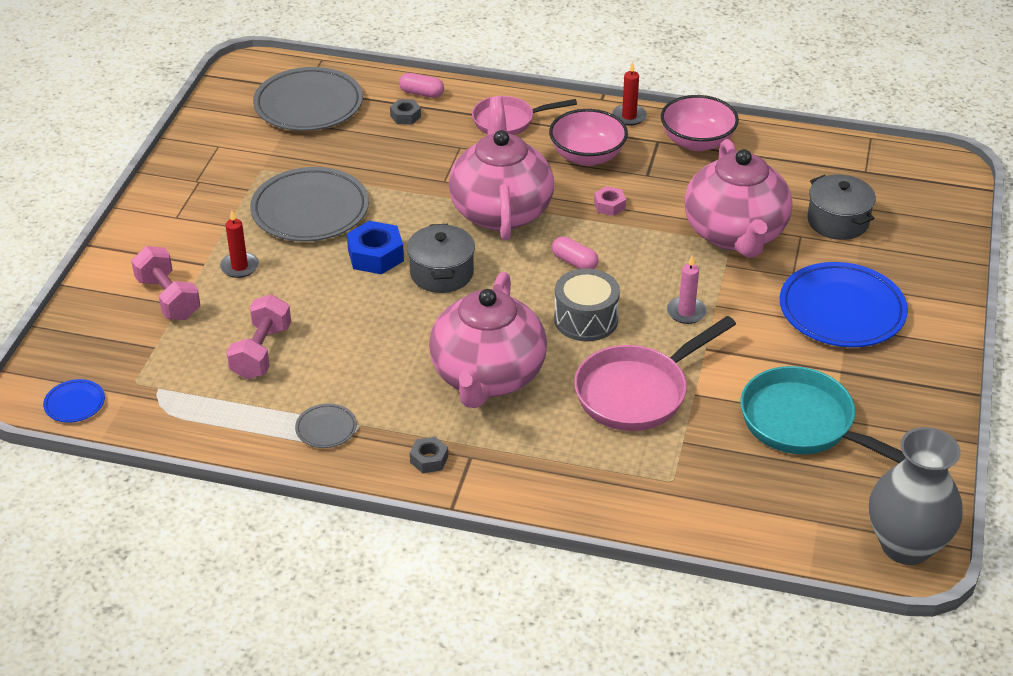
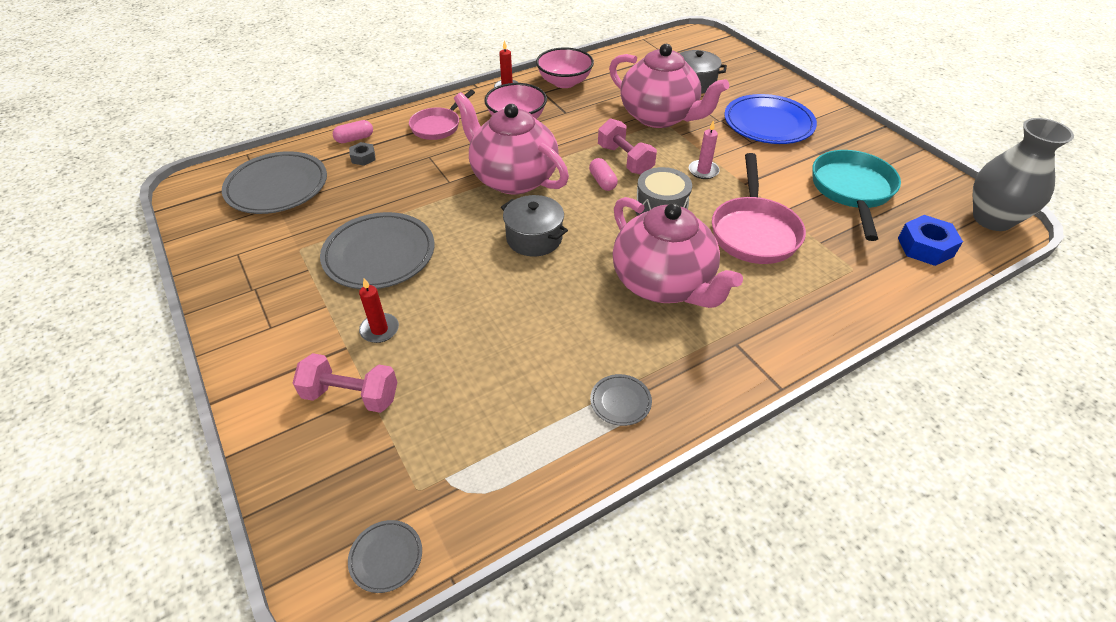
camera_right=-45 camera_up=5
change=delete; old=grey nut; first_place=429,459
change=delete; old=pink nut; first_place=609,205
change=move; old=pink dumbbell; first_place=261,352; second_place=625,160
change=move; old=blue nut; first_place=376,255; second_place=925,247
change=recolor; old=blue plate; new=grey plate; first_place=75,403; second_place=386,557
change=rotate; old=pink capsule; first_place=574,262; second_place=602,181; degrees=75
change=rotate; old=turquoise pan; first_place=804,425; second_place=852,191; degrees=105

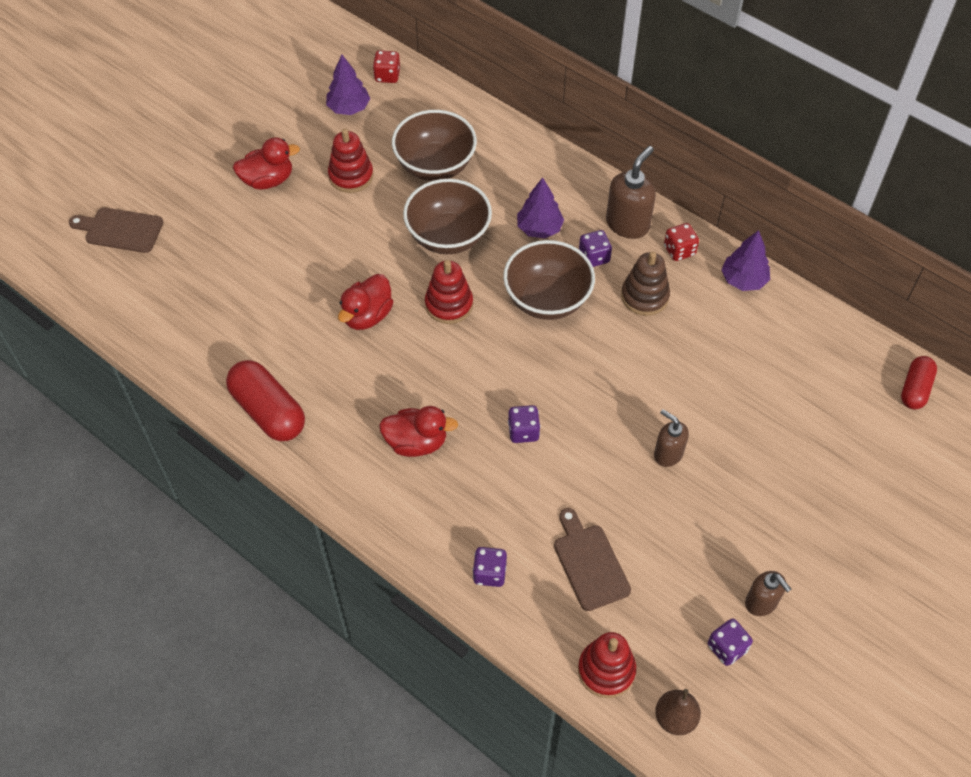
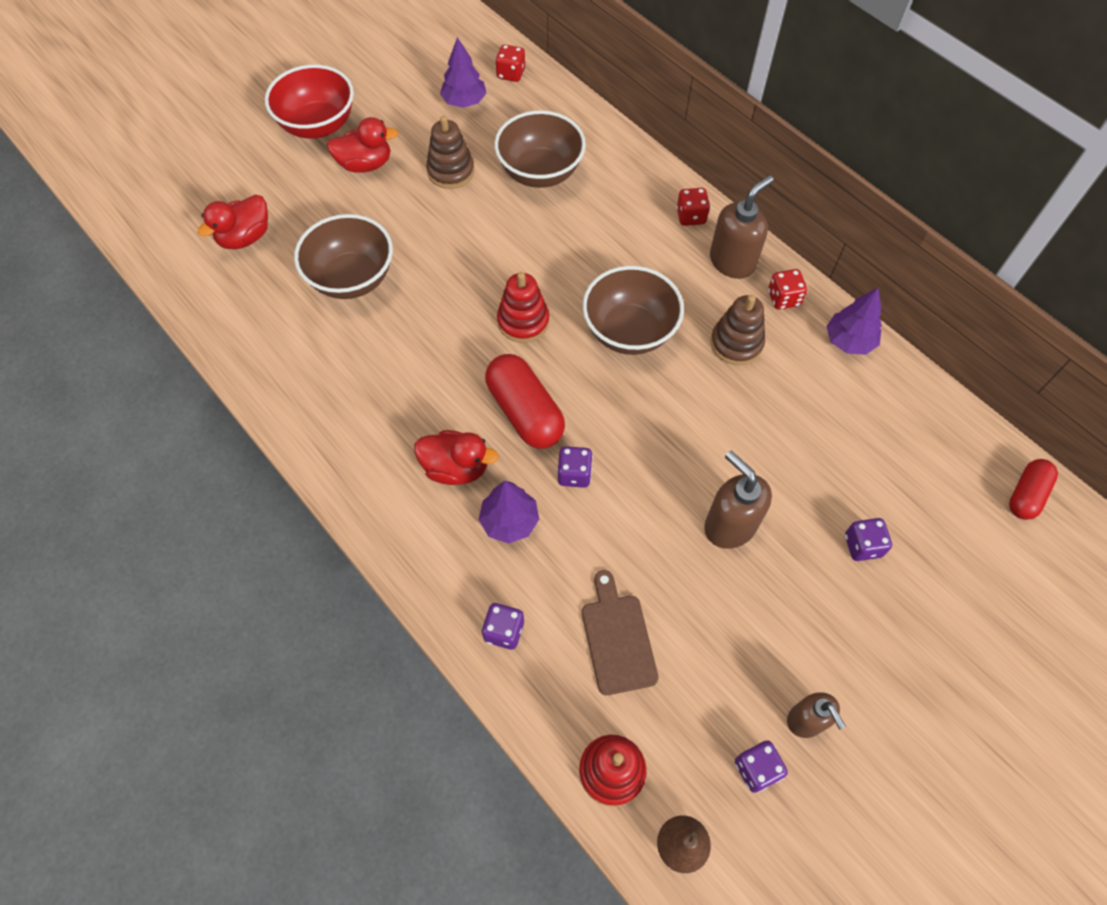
camera_right=10 camera_up=5
change=delete; old=brown cutting board; first_place=120,230
change=insert; new=red bowl; second_place=318,125
change=insert; new=red dice; second_place=691,216
change=move; old=red capsule; first_place=268,411; second_place=525,412
change=move; old=red duck; first_place=367,315; second_place=245,237
change=move; old=brown bowl; first_place=448,236; second_place=352,278
change=move; old=purple tree; first_place=539,228; second_place=509,521
change=move; old=purple dice; first_place=594,257; second_place=862,545
change=recolor; old=red stacking toy; new=brown stacking toy; first_place=351,176; second_place=451,171
change=resize; old=brown soap dispenser; first_place=668,454; second_place=729,525; factor=1.54

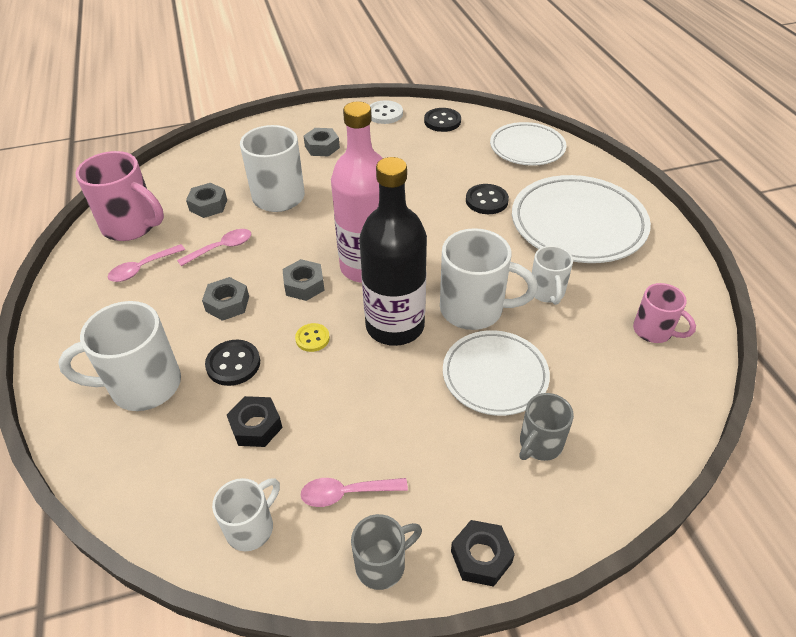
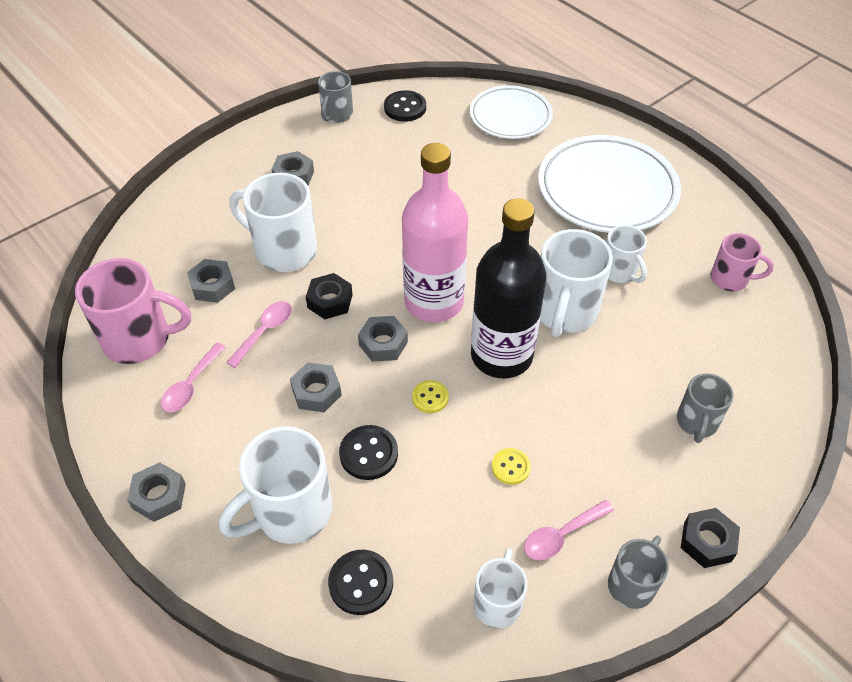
camera_right=-25 camera_up=5
change=delete; old=white plate; first_place=495,376
change=insert; new=grey nut; second_place=159,496
change=insert; new=yellow button; second_place=510,467
change=move; old=black nut; first_place=256,426; second_place=330,301
change=move; old=black button; first_place=486,201; second_place=361,583
change=replace; old=white button; new=grey mug; first_place=384,114; second_place=336,115
change=rotate; old=white mug; first_place=474,309; second_place=564,312; degrees=120

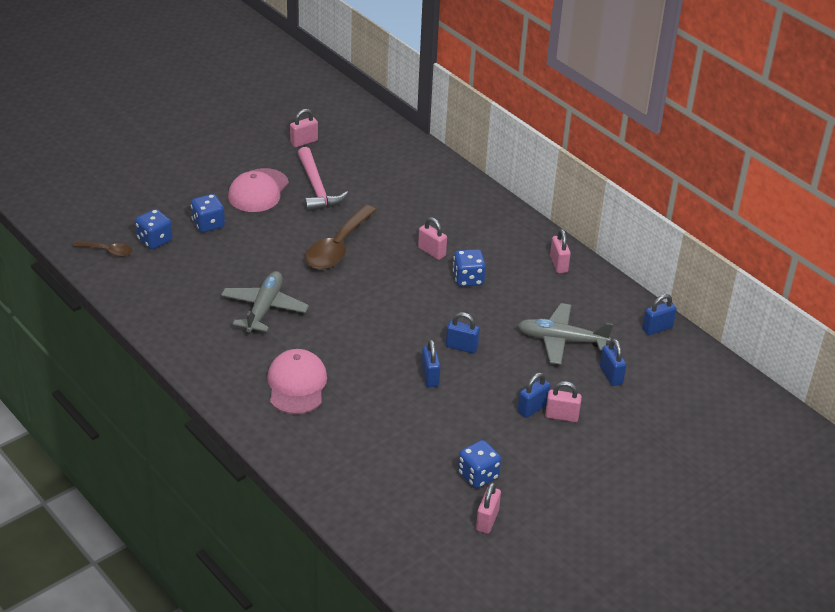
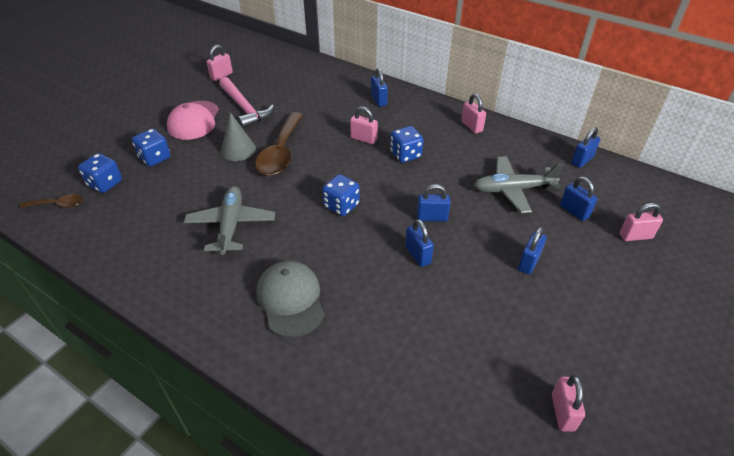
camera_right=-15 camera_up=5
change=insert; new=grey cone; second_place=238,150
change=insert; new=blue padlock; second_place=378,100
change=move; old=blue dice; first_place=478,476; second_place=341,206
change=move; old=pink padlock; first_place=561,416; second_place=635,236
change=recolor; old=pink cap; new=grey cap; first_place=296,385; second_place=290,300

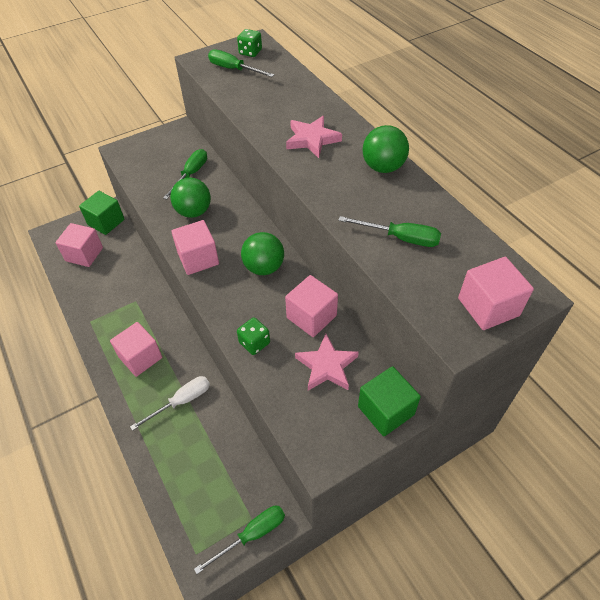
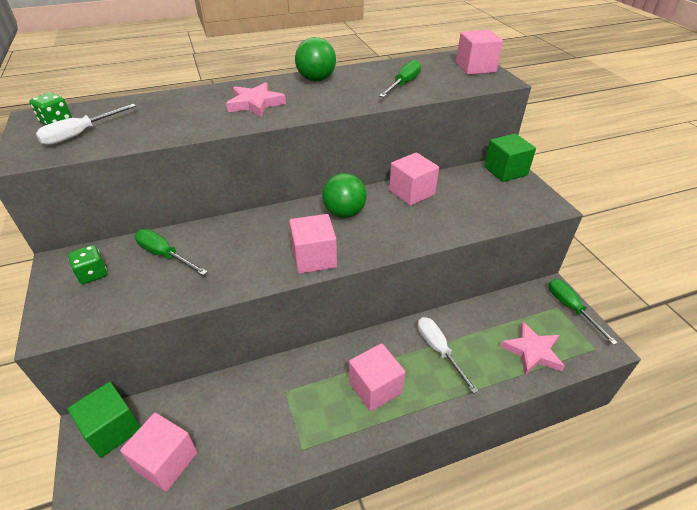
camera_right=-80 camera_up=-10
change=delete; old=green ball; first_place=194,212
change=move; old=green dice; first_place=254,343; second_place=93,274
change=move; old=pink star; first_place=327,366; second_place=532,351
change=recolor; old=green screwdriver; new=white screwdriver; first_place=234,69; second_place=80,134

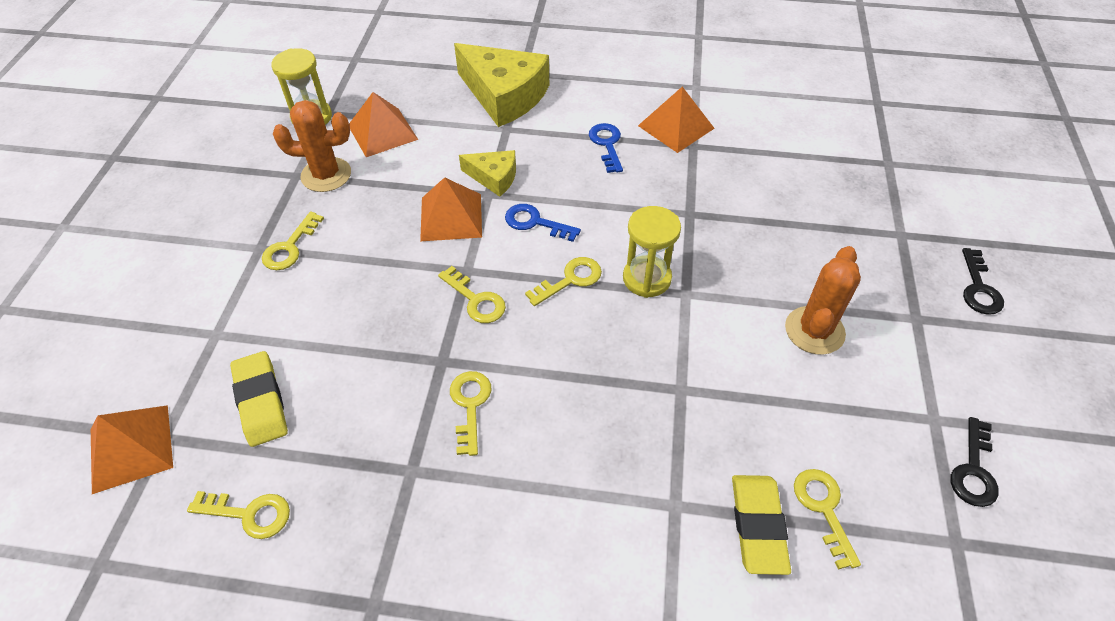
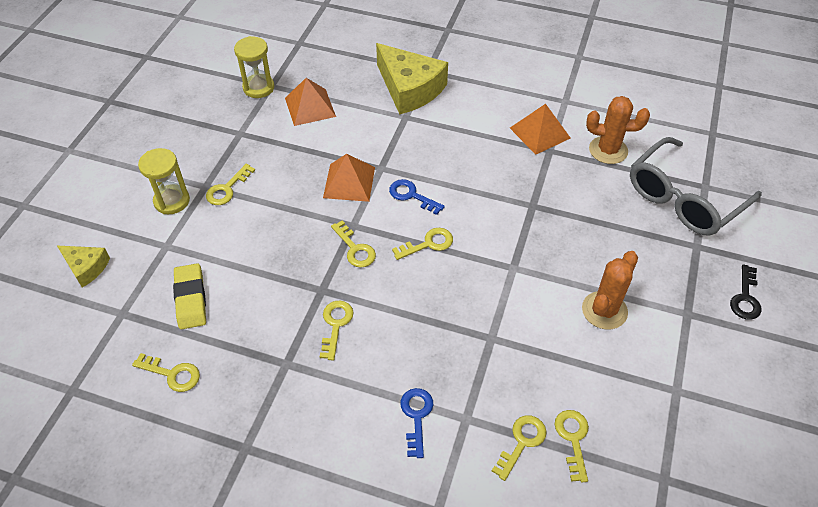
camera_right=10 camera_up=0
change=delete; old=orange pyramid; first_place=131,448
change=delete; old=black key; first_place=973,470
change=insert; new=grey glasses; second_place=684,198
change=move; old=orange cactus; first_place=326,175; second_place=608,150
change=move; old=yellow cheese; first_place=494,177; second_place=86,267
change=move; old=blue key; first_place=607,144; second_place=416,416
change=move; old=yellow hourglass; first_place=646,278; second_place=172,201
change=replace; old=yellow eraser; new=yellow key; first_place=758,526; second_place=522,442

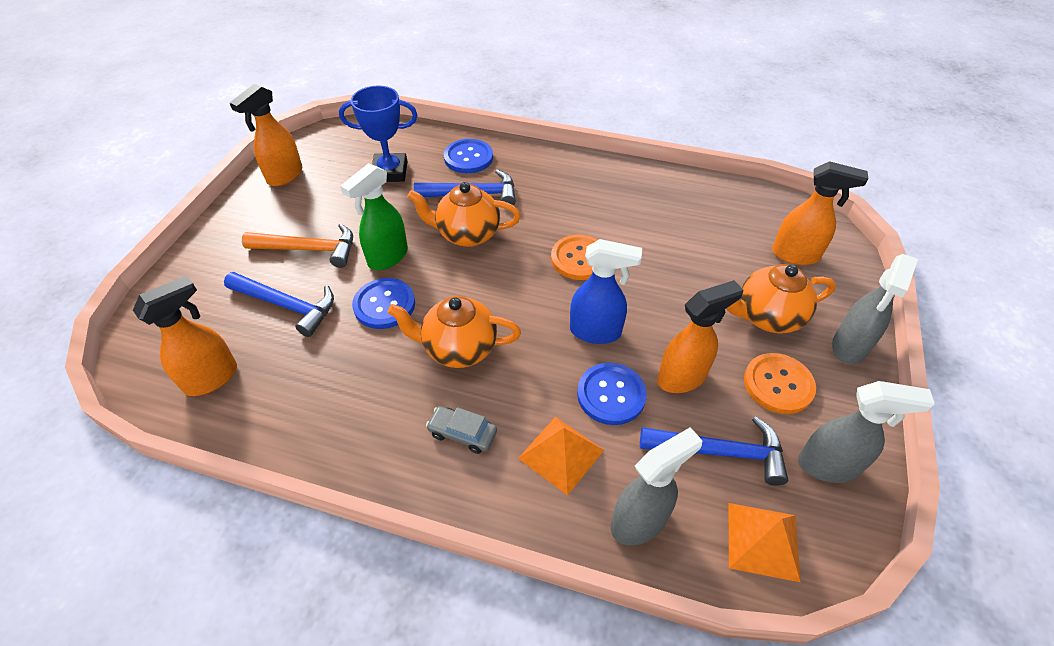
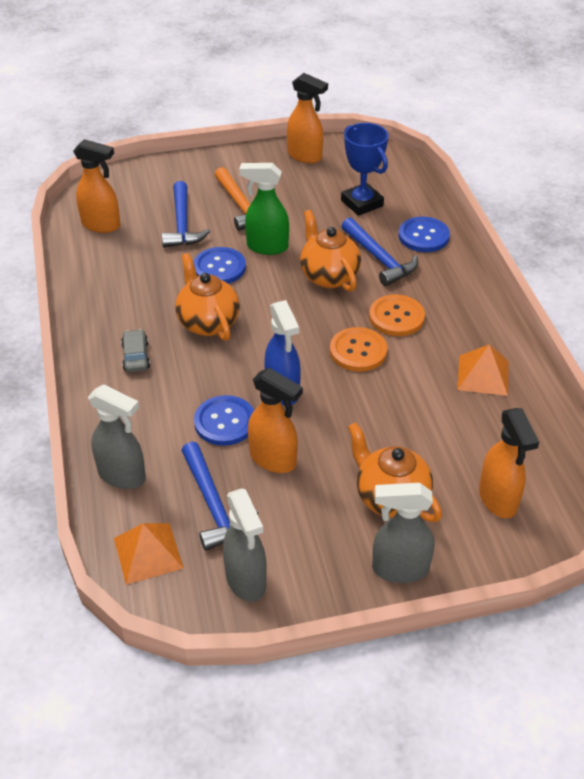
camera_right=60 camera_up=-5
change=move; old=orange pyramid; first_place=561,454; second_place=483,375
change=move; old=orange button; first_place=778,384; second_place=396,317
change=rotate; old=orange spray bottle; first_place=284,176; second_place=305,156; degrees=-150

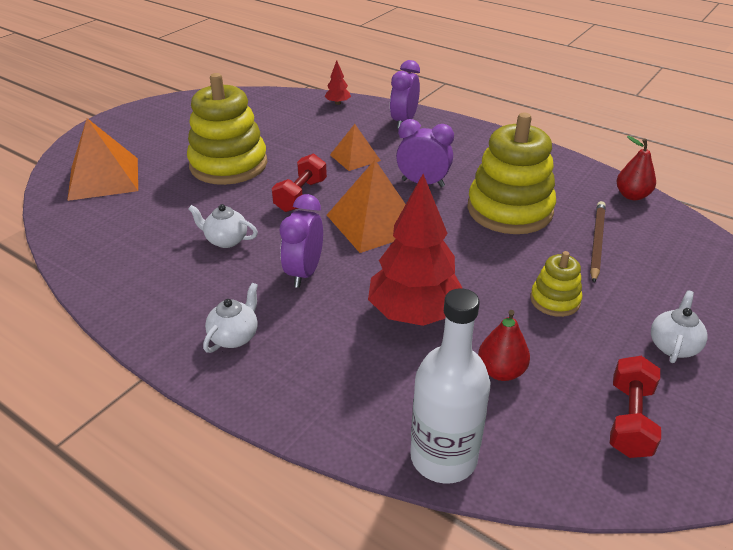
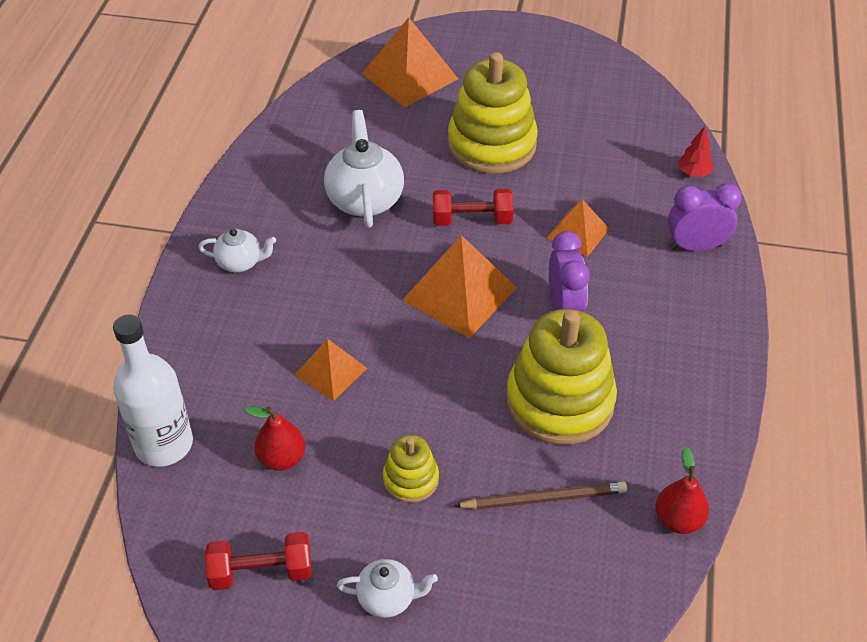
camera_right=65 camera_up=10
change=delete; old=purple clock; first_place=304,273
change=replace; old=red tree; new=orange pyramid; first_place=414,313; second_place=331,371
change=resize; old=white teapot; first_place=226,240; second_place=365,199; factor=1.78

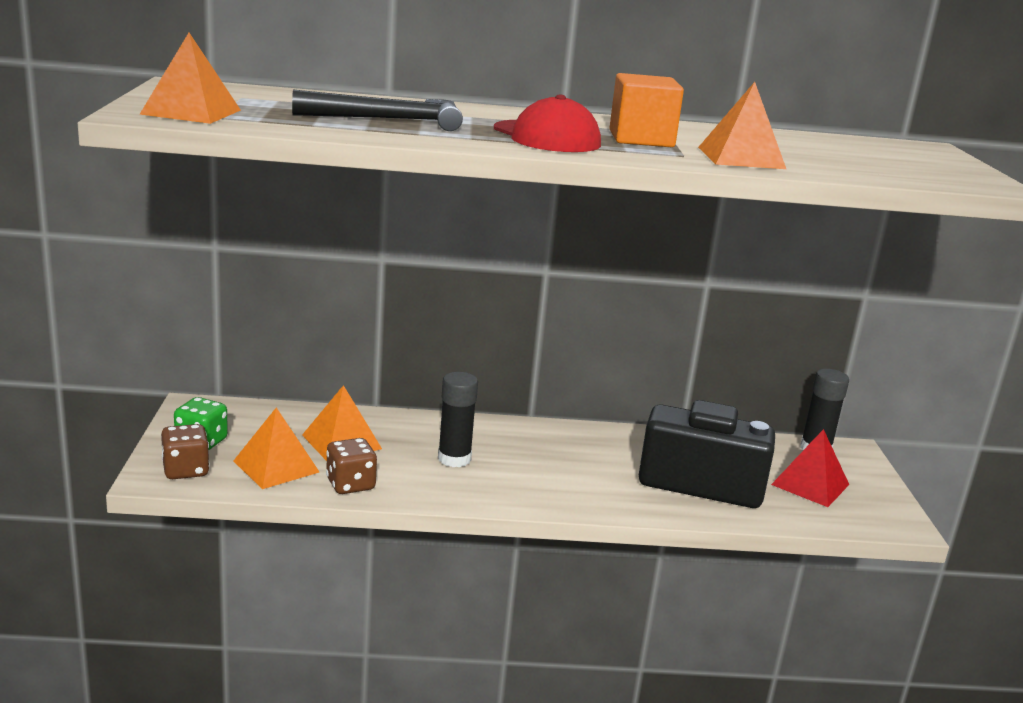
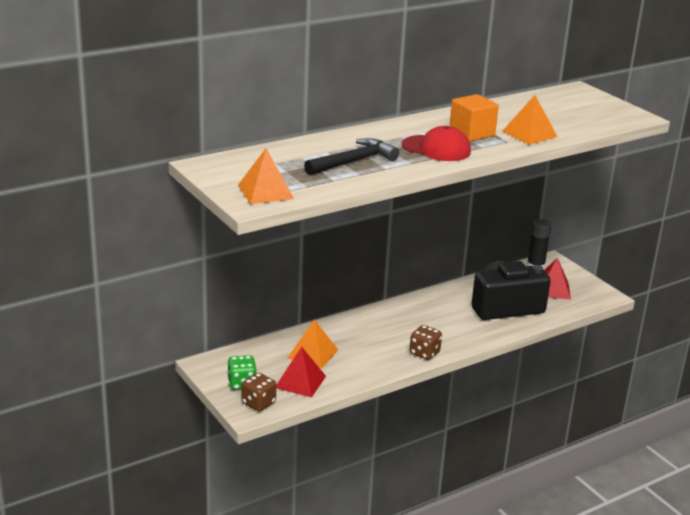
camera_right=-30 camera_up=5
change=delete; old=black glue stick; first_place=454,459
change=move; old=brown dice; first_place=350,484; second_place=424,353
change=recolor; old=orange pyramid; new=red pyramid; first_place=276,466; second_place=300,381

